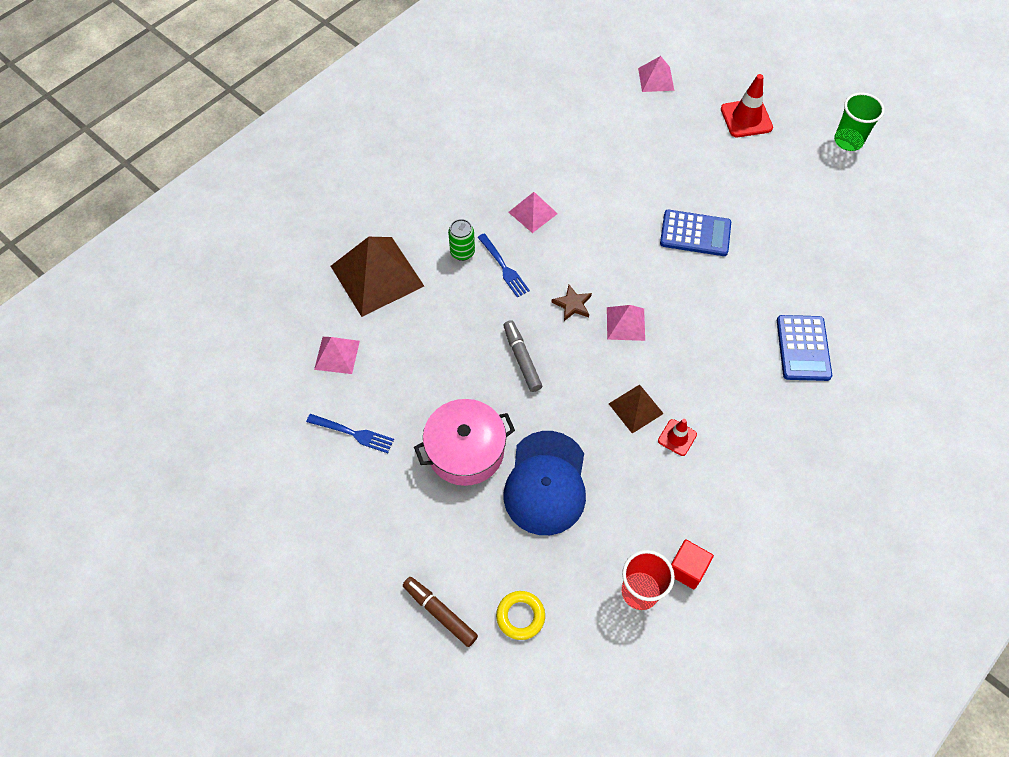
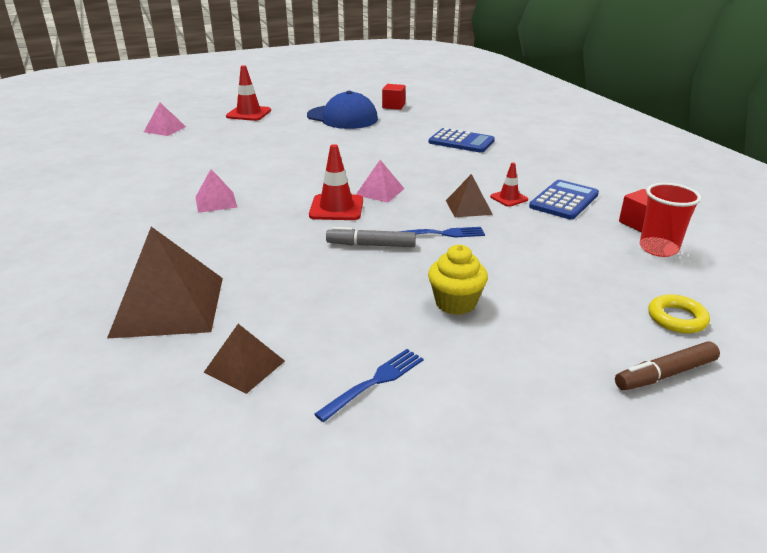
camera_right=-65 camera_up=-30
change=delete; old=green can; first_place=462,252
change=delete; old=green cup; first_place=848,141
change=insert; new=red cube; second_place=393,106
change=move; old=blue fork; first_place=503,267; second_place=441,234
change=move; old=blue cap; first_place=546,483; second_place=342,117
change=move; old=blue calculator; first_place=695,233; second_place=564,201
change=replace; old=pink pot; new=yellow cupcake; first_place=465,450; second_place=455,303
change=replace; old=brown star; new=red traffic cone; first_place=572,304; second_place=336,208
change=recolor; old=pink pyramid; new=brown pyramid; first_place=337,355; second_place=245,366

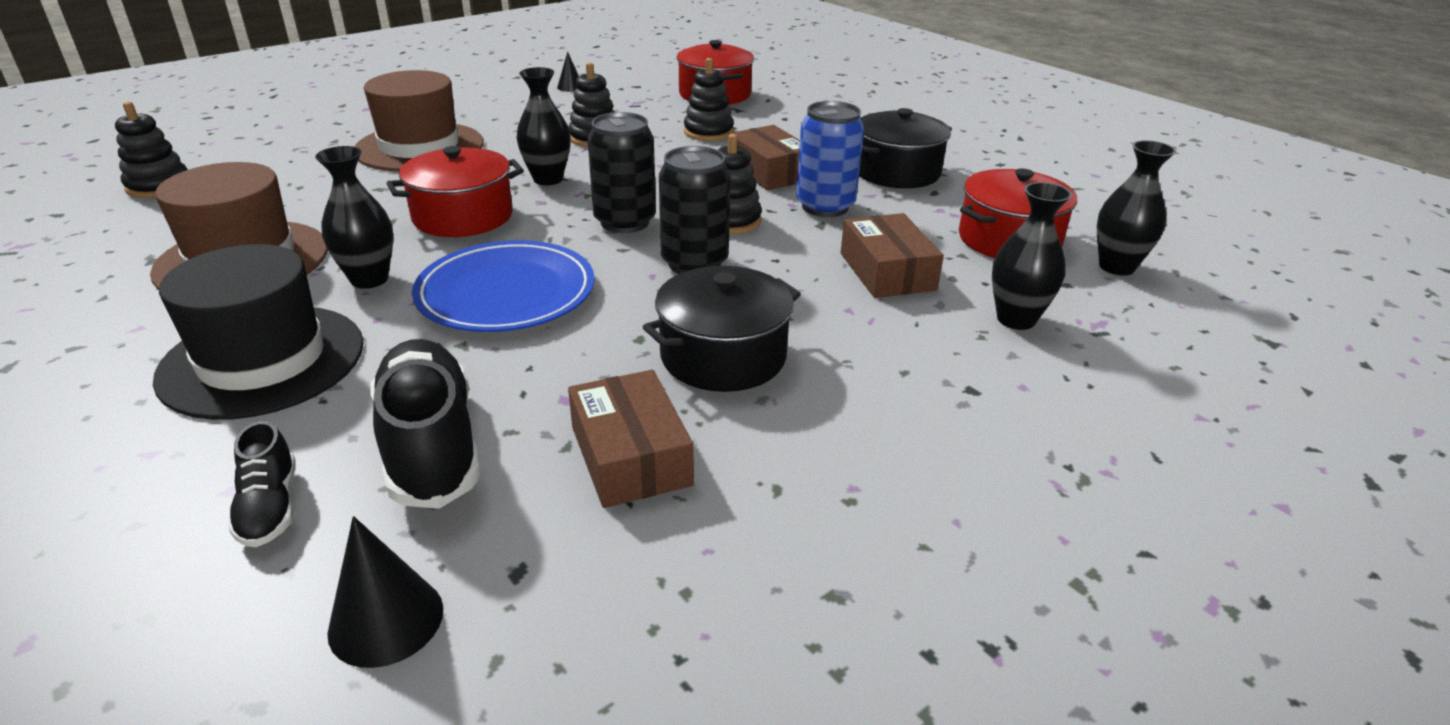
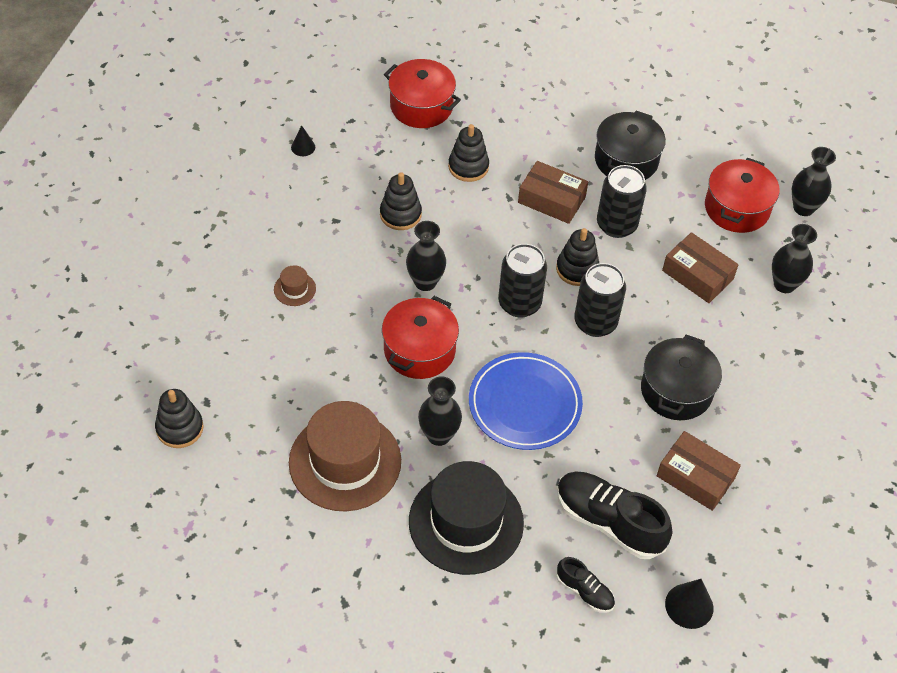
camera_right=-35 camera_up=20
change=recolor; old=blue can; new=black can; first_place=825,207; second_place=616,225
change=resize; old=brown hat; first_place=419,147; second_place=295,289; factor=0.41

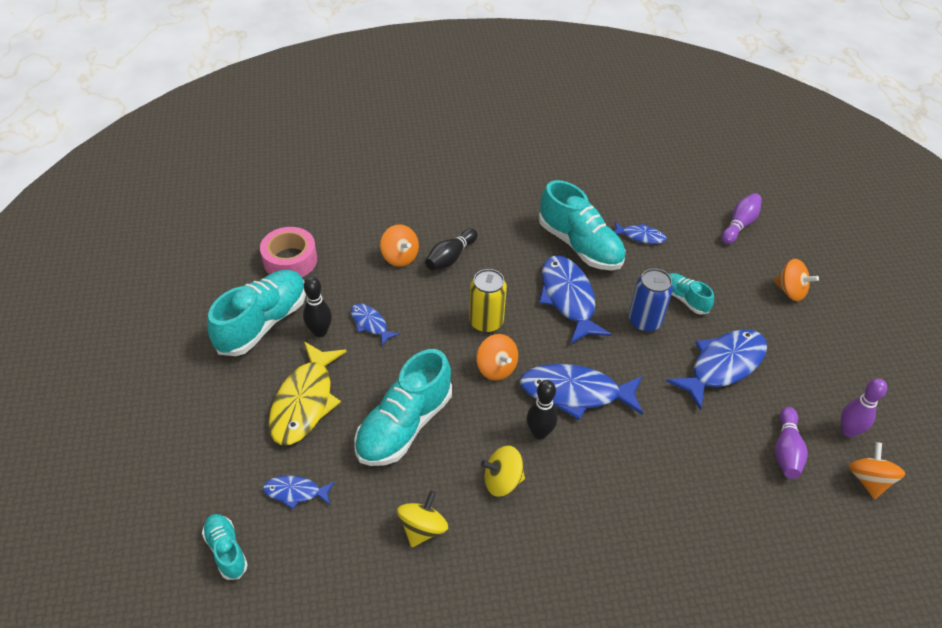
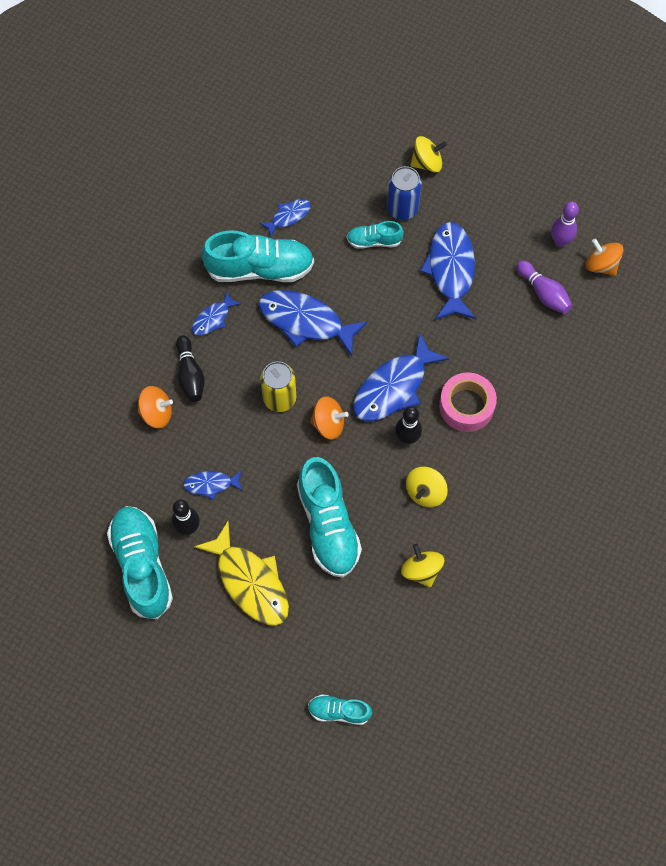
camera_right=-50 camera_up=20
change=delete; old=purple bowling pin; first_place=739,225
change=move; old=pink tape; first_place=290,260; second_place=466,406
change=move; old=blue fish; first_place=295,492; second_place=213,318
change=move; old=blue can; first_place=644,321; second_place=402,208
change=recolor; old=orange spinning top; new=yellow spinning top; first_place=790,291; second_place=427,163

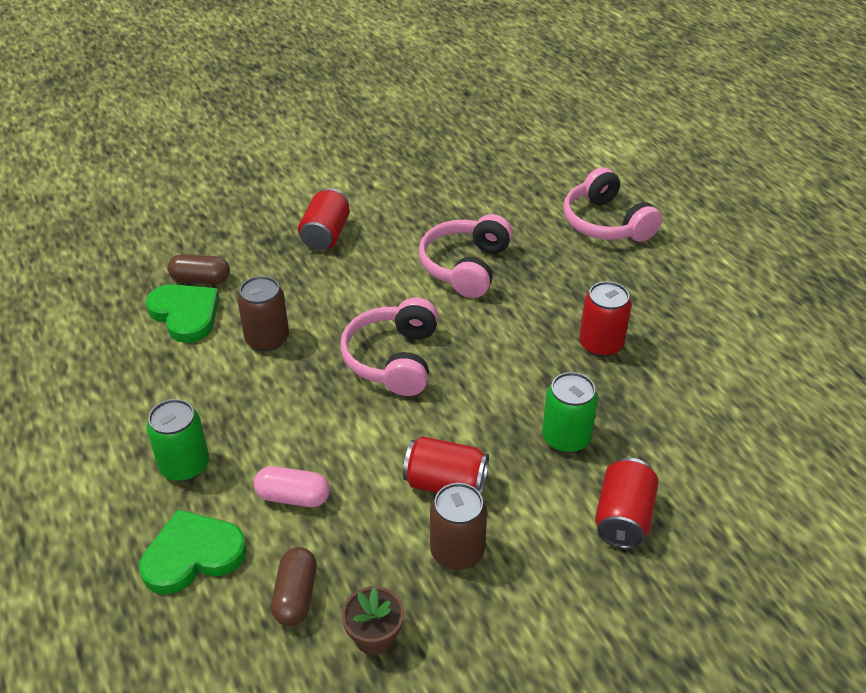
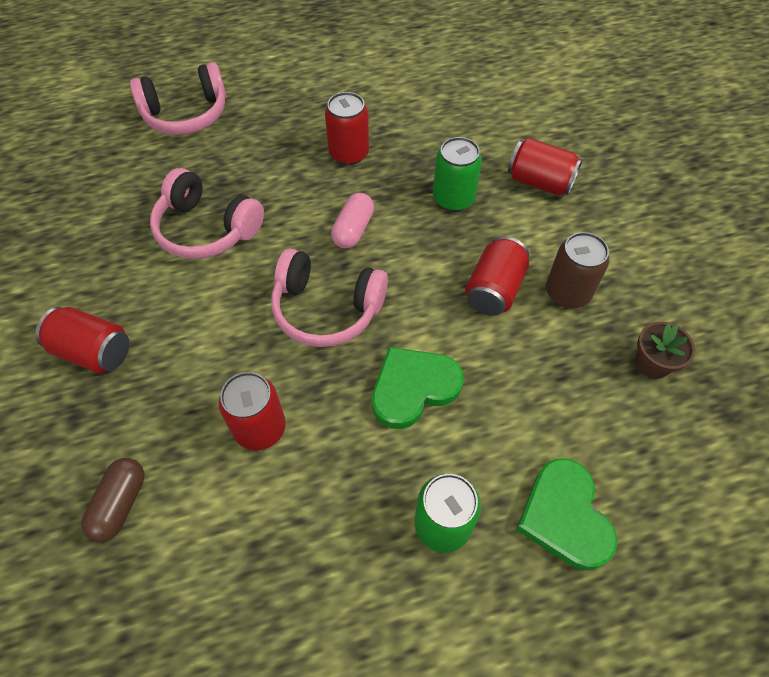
camera_right=-80 camera_up=15
change=delete; old=brown capsule; first_place=296,596
change=move; old=green heart; first_place=185,314; second_place=413,388
change=move; old=pink capsule; first_place=293,497; second_place=353,230
change=recolor; old=brown can; new=red can; first_place=267,339; second_place=260,428

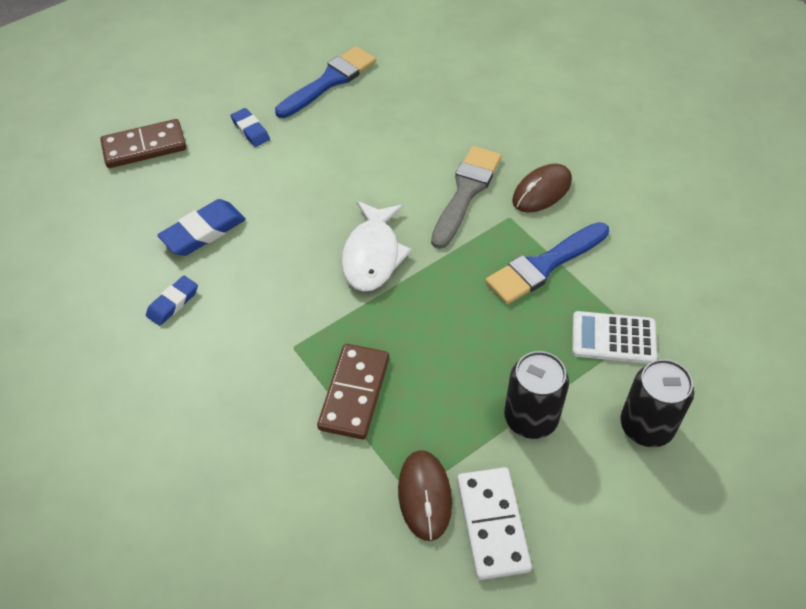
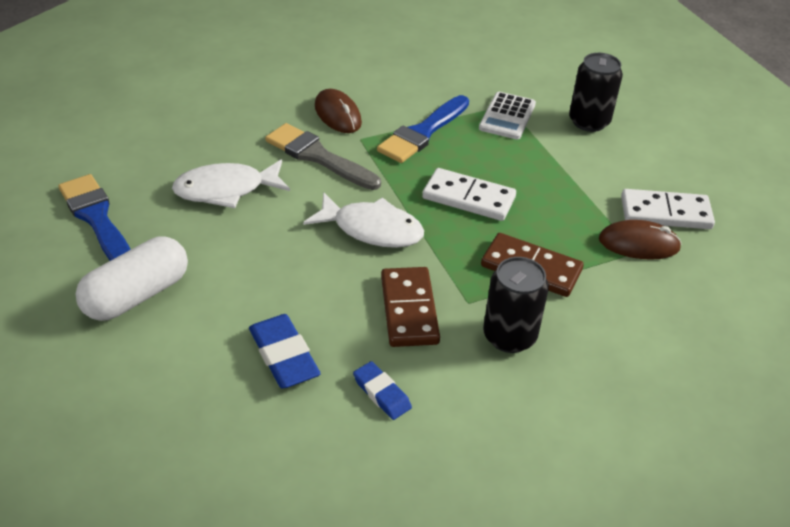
camera_right=-80 camera_up=-10
change=insert; new=white fish; second_place=226,190
change=insert; new=white domino; second_place=468,198
change=move; old=brown domino; first_place=144,147; second_place=409,309
change=move; old=black can; first_place=531,418; second_place=509,336
change=replace; old=blue eraser; new=white capsule; first_place=250,130; second_place=137,295
change=rotate; old=blue brush; first_place=544,265; second_place=422,132; degrees=60

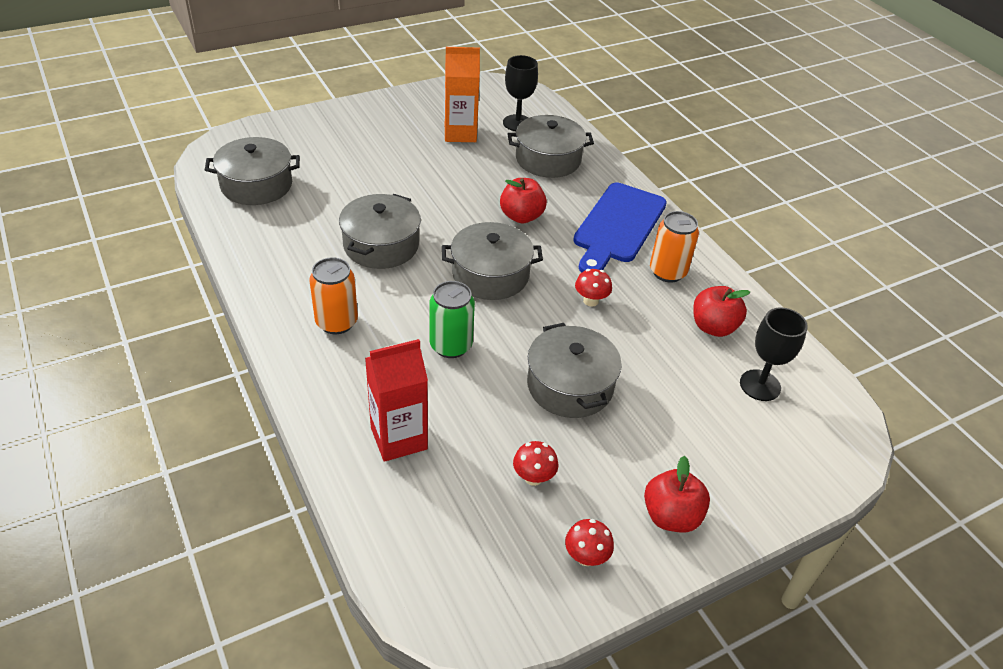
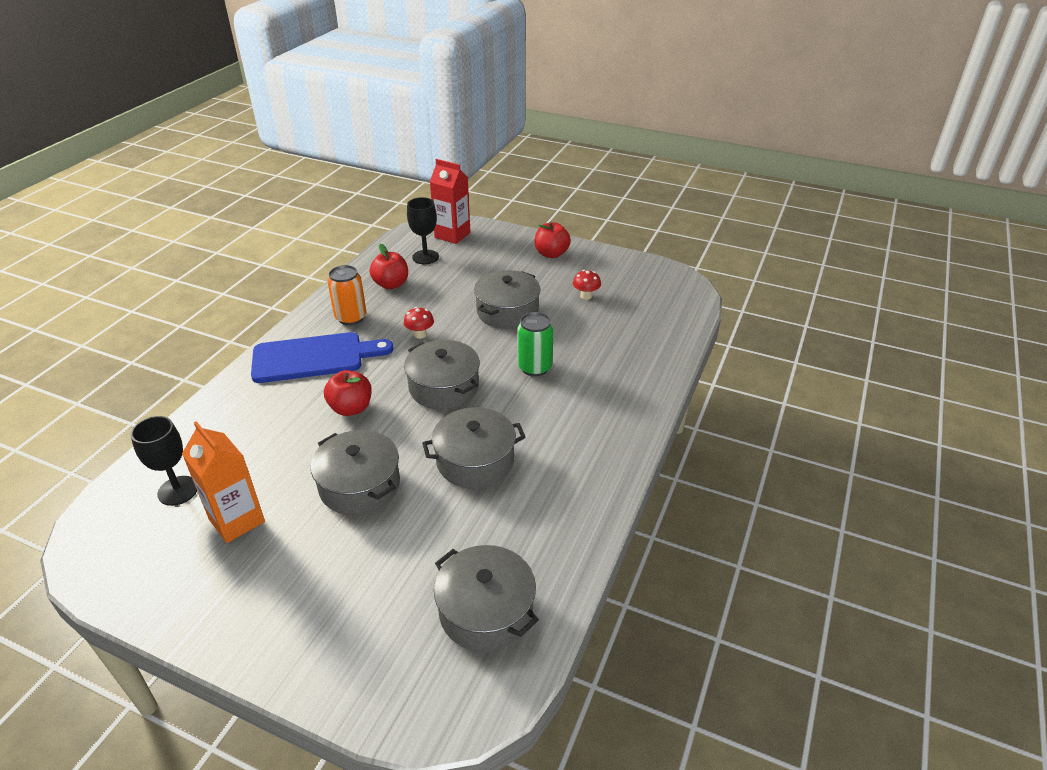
camera_right=-125 camera_up=-5
change=delete; old=orange can; first_place=336,322
change=delete; old=red mushroom; first_place=586,557
change=move; old=red carton; first_place=399,438; second_place=452,235
change=move; old=grey pot; first_place=548,159; second_place=360,485

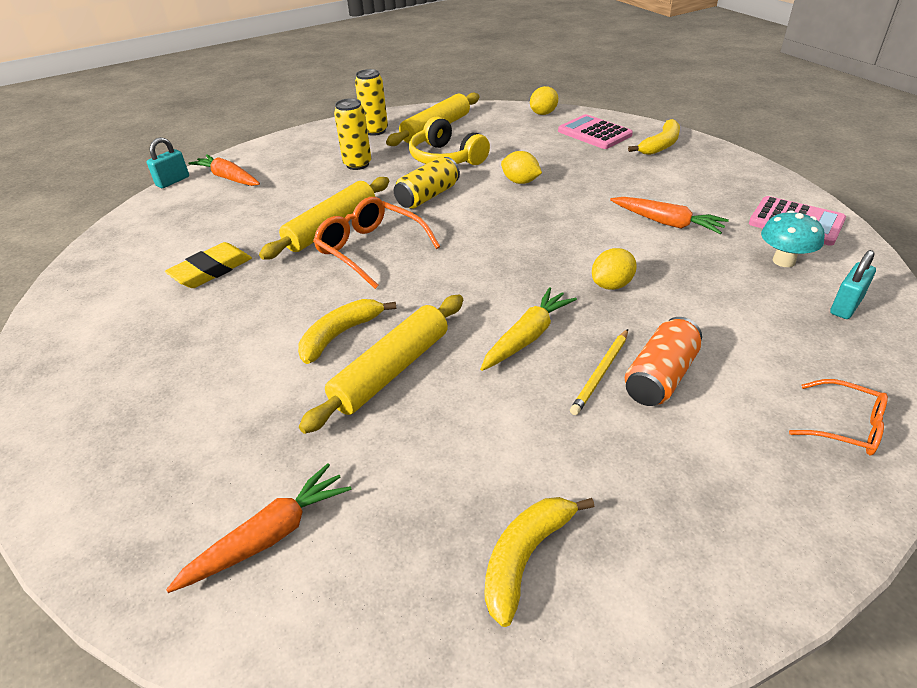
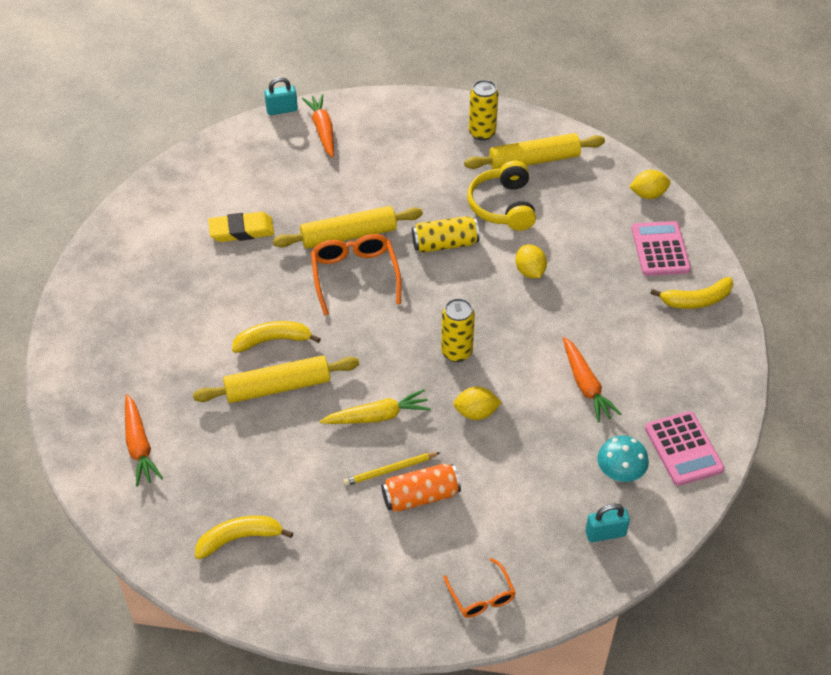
camera_right=35 camera_up=10
change=move; old=yellow can; first_place=357,164; second_place=456,352
change=rotate; old=orange carrot; first_place=269,536; second_place=139,446; degrees=75

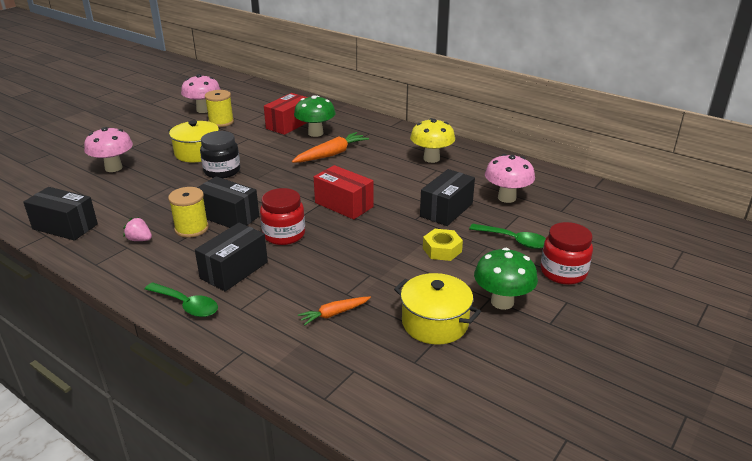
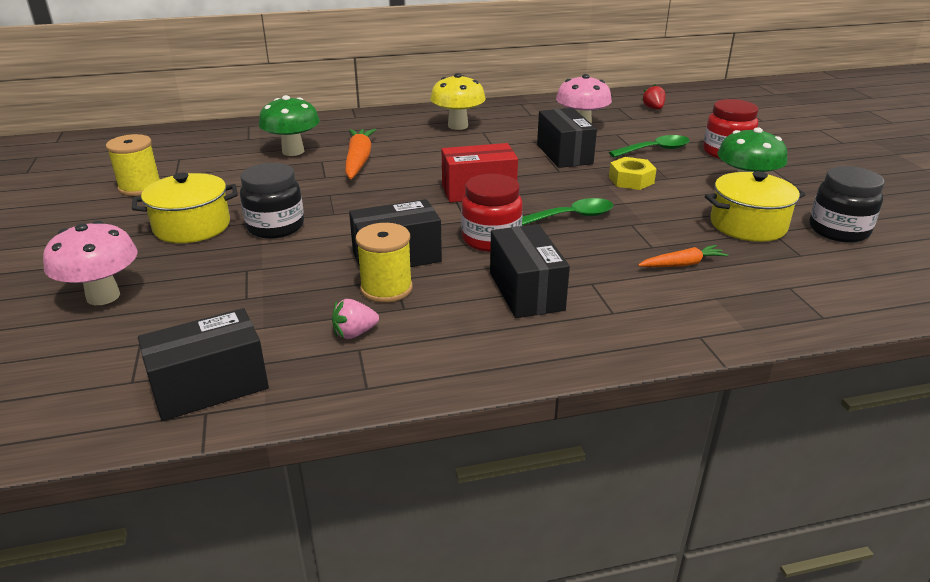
camera_right=-50 camera_up=0
change=delete; old=pink mushroom; first_place=203,110
change=delete; old=red box; first_place=288,124
change=insert; new=red strawberry; second_place=653,108
change=insert; new=black jar; second_place=838,230
change=move; old=green spoon; first_place=186,305; second_place=571,217
change=rotate; old=orange carrot; first_place=334,314; second_place=682,264; degrees=-120

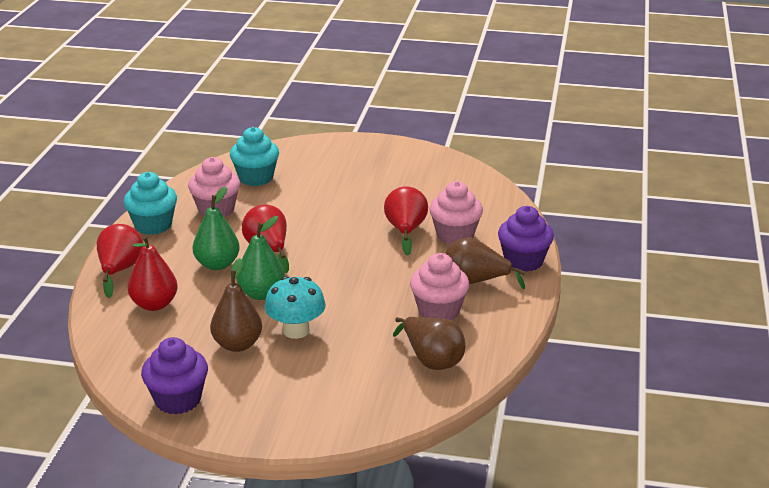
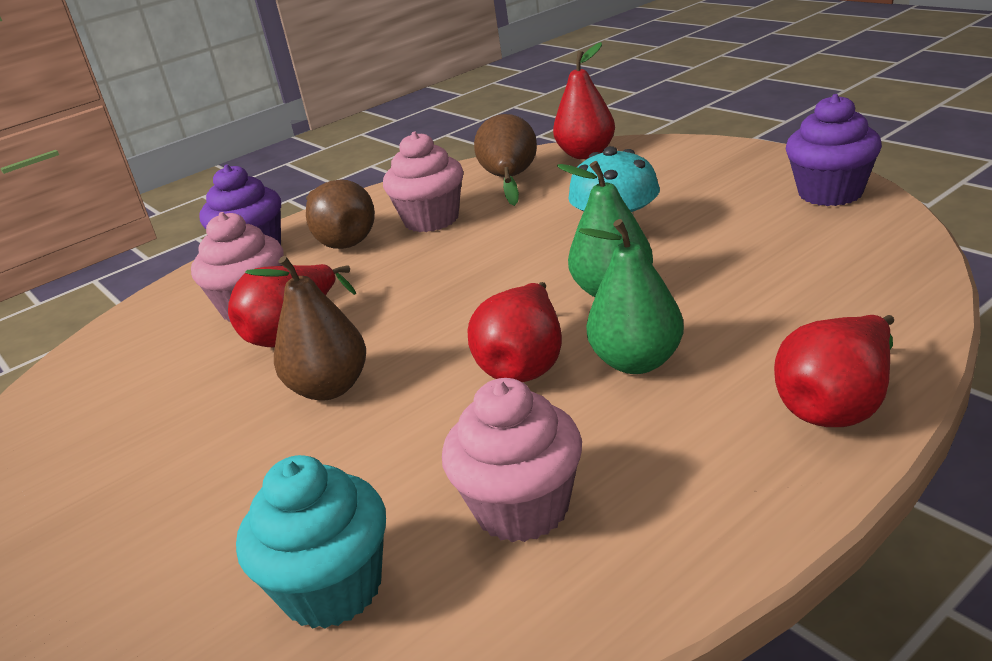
camera_right=-135 camera_up=0
change=delete; old=turquoise cupcake; first_place=153,225
change=move; old=red pear; first_place=154,304; second_place=586,154
change=move; old=brown pear; first_place=237,345; second_place=330,388

